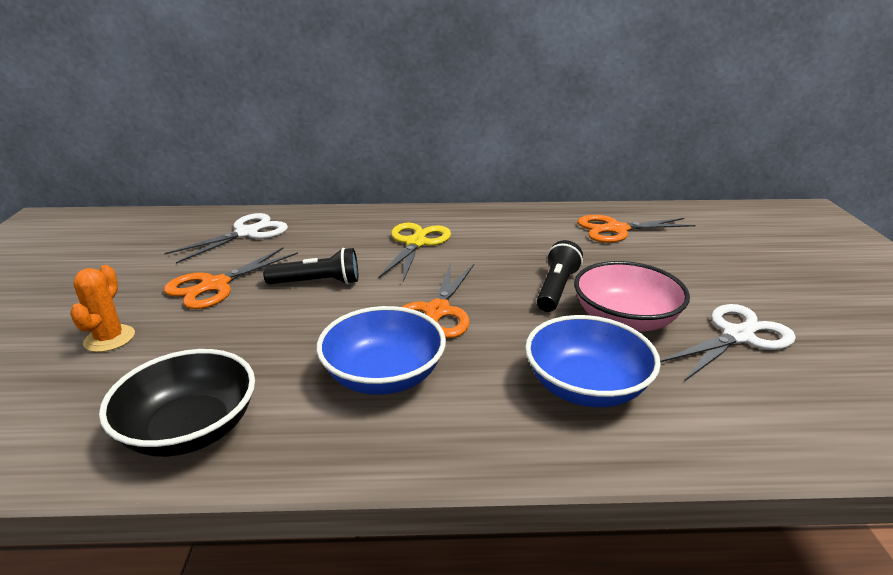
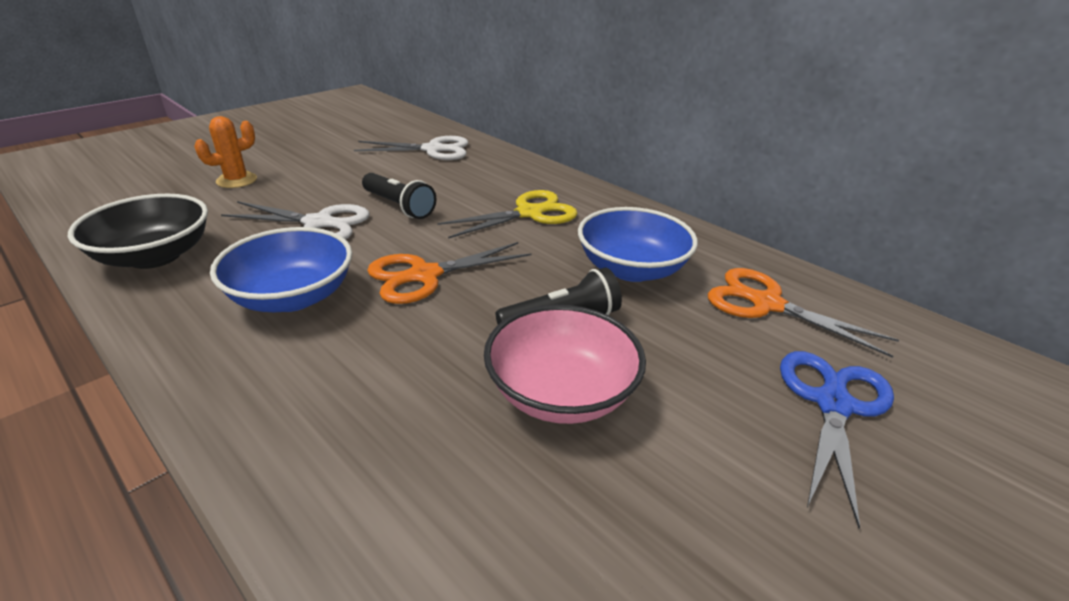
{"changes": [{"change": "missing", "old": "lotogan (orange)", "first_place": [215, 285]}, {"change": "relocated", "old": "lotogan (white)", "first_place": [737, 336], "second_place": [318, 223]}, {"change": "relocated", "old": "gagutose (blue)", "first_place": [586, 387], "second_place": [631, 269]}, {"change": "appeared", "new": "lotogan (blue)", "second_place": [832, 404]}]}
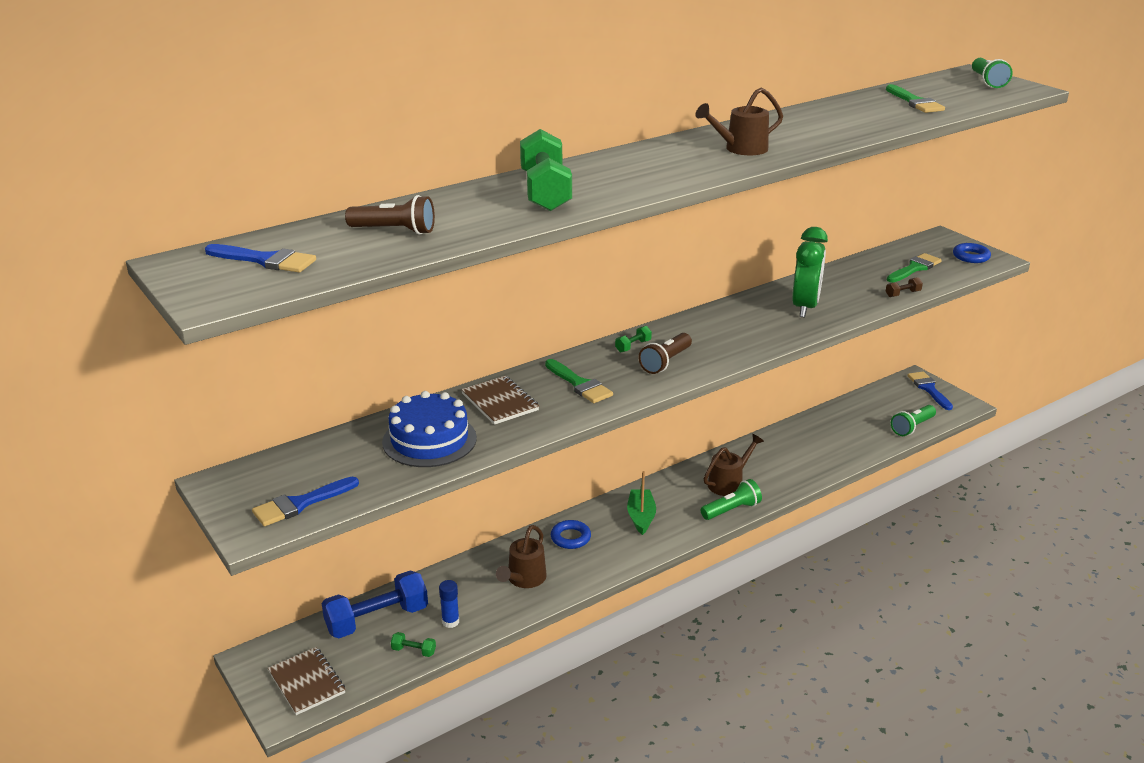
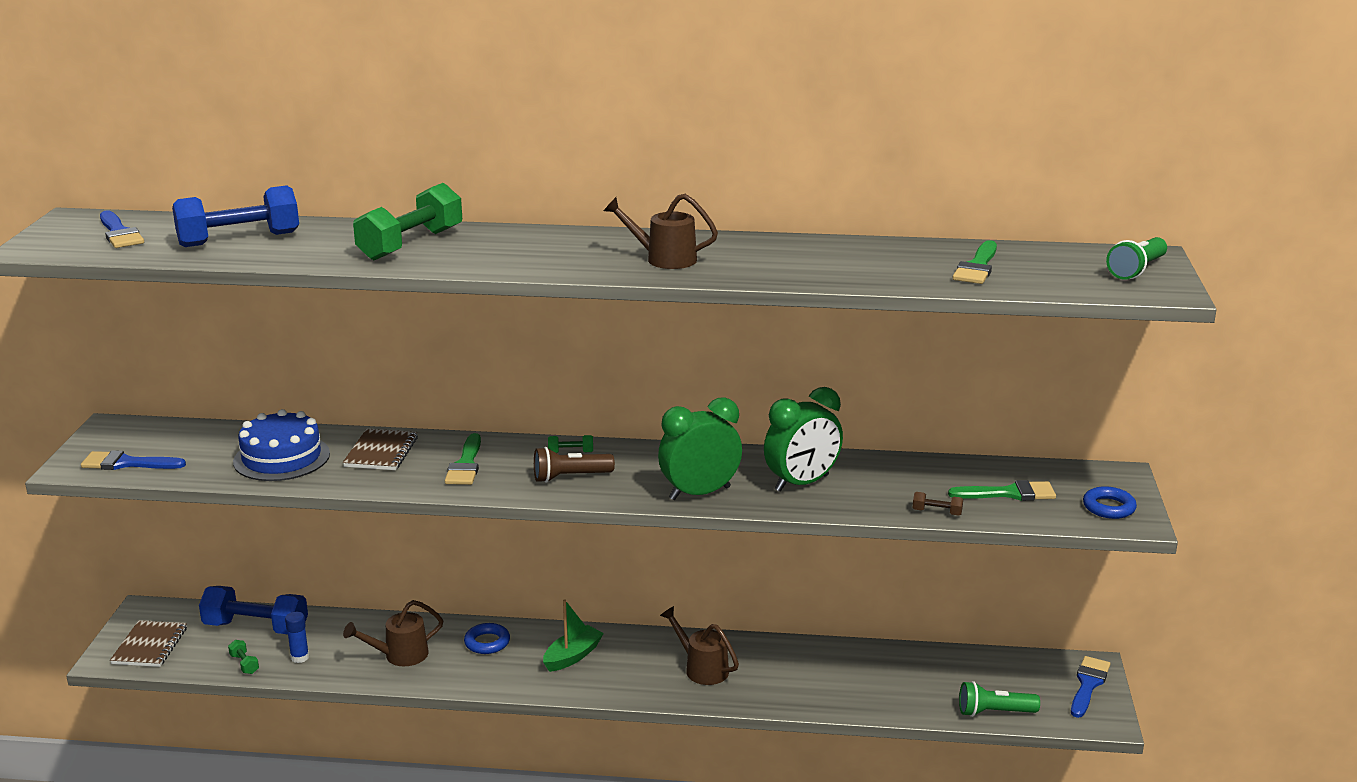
{"changes": [{"change": "exchanged", "old": "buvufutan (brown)", "new": "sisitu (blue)", "first_place": [395, 231], "second_place": [239, 239]}, {"change": "spun", "old": "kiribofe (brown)", "first_place": [729, 483], "second_place": [701, 668], "degrees": -135}, {"change": "missing", "old": "buvufutan (green)", "first_place": [731, 510]}, {"change": "appeared", "new": "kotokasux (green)", "second_place": [699, 493]}]}
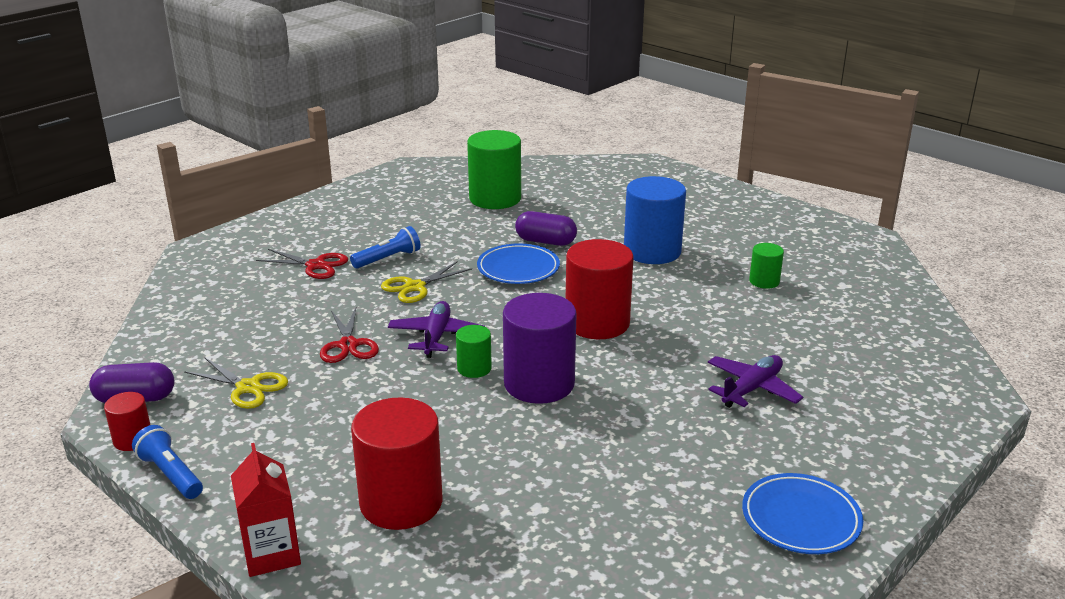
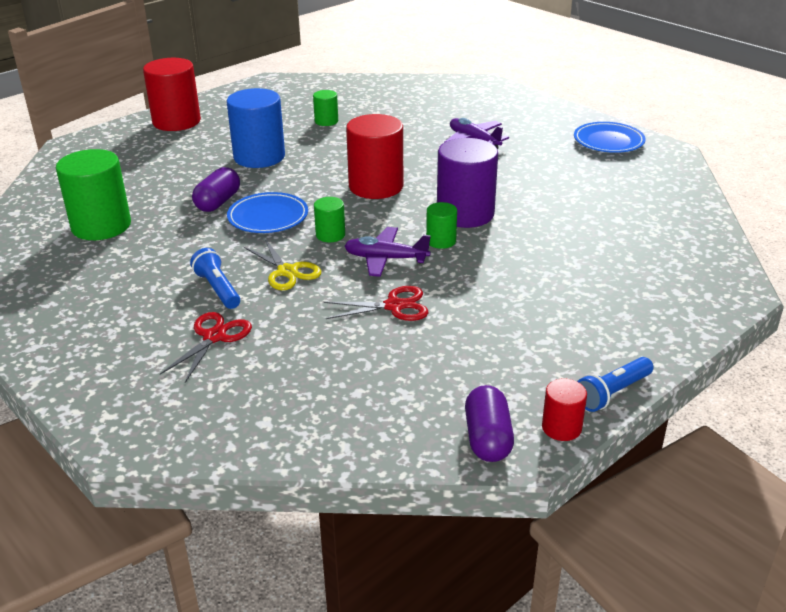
{"changes": [{"change": "missing", "old": "lotogan (yellow)", "first_place": [248, 387]}, {"change": "relocated", "old": "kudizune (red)", "first_place": [401, 502], "second_place": [176, 121]}, {"change": "missing", "old": "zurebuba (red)", "first_place": [271, 554]}, {"change": "appeared", "new": "kudizune (green)", "second_place": [330, 235]}]}
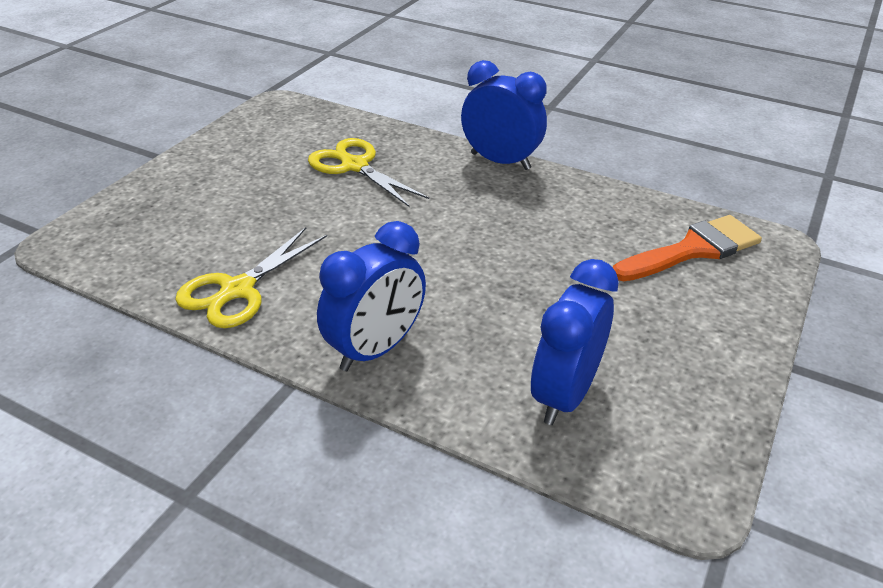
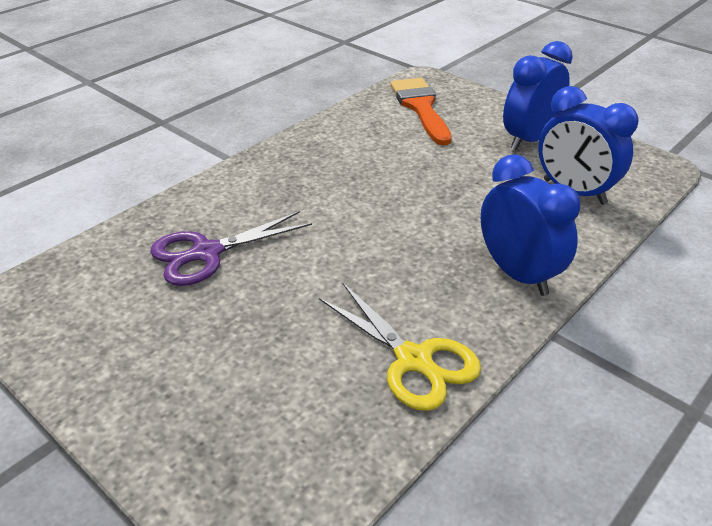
{"changes": [{"change": "relocated", "old": "kotokasux (blue)", "first_place": [500, 161], "second_place": [529, 139]}, {"change": "colour", "old": "lotogan (yellow)", "new": "lotogan (purple)", "first_place": [355, 166], "second_place": [207, 253]}]}
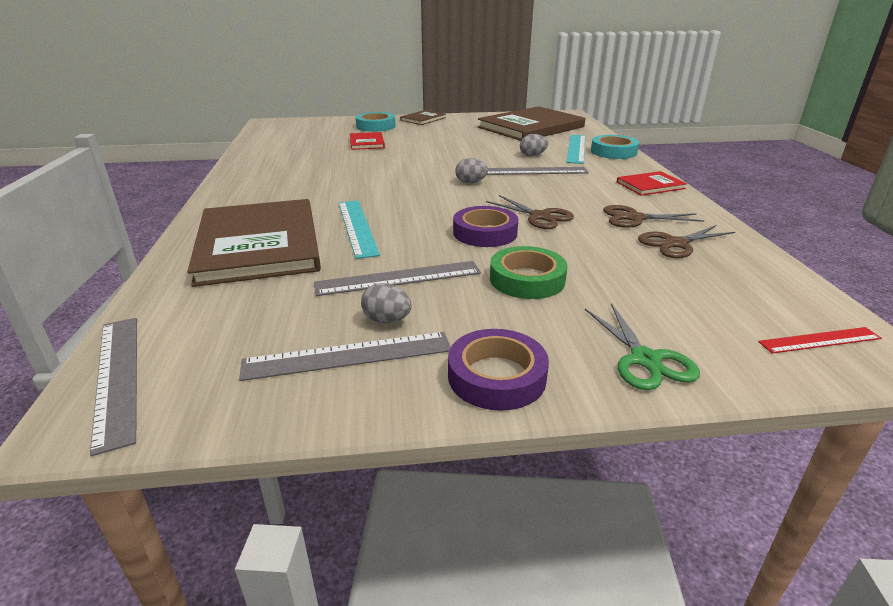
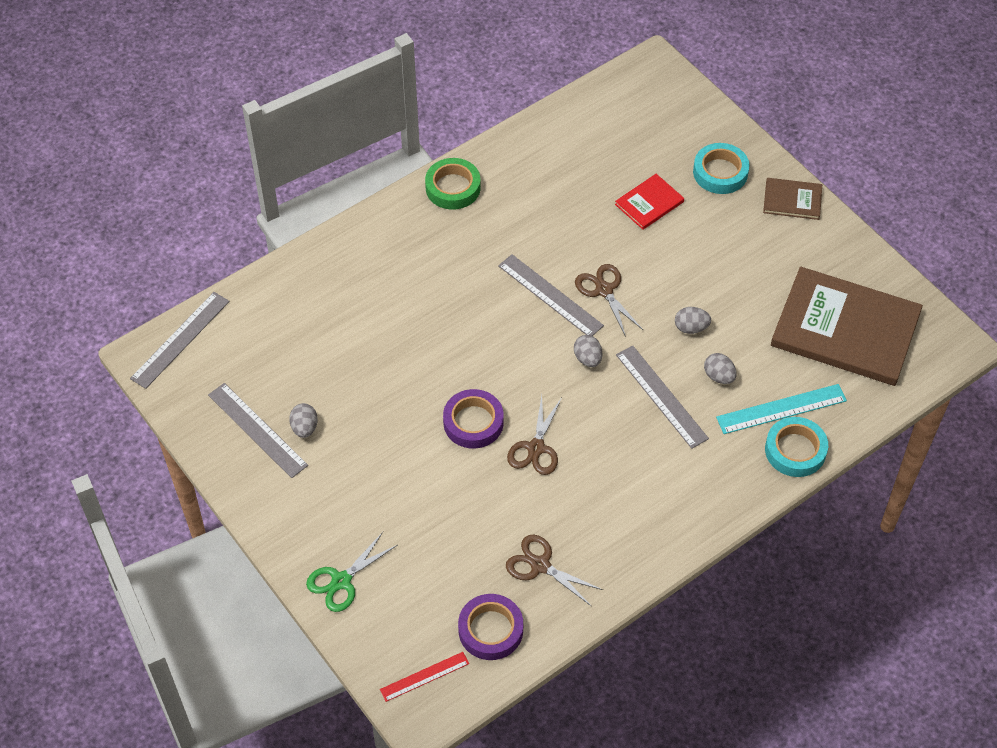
{"changes": [{"change": "missing", "old": "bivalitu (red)", "first_place": [650, 185]}, {"change": "missing", "old": "bivalitu (brown)", "first_place": [259, 244]}, {"change": "missing", "old": "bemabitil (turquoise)", "first_place": [357, 227]}, {"change": "relocated", "old": "lotogan (brown)", "first_place": [634, 218], "second_place": [604, 290]}, {"change": "relocated", "old": "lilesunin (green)", "first_place": [527, 279], "second_place": [453, 188]}, {"change": "relocated", "old": "bemabitil (grey)", "first_place": [398, 278], "second_place": [550, 295]}, {"change": "spun", "old": "bemabitil (red)", "first_place": [819, 340], "second_place": [424, 676], "degrees": -75}, {"change": "relocated", "old": "lilesunin (purple)", "first_place": [496, 376], "second_place": [490, 630]}, {"change": "appeared", "new": "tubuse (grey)", "second_place": [691, 328]}]}
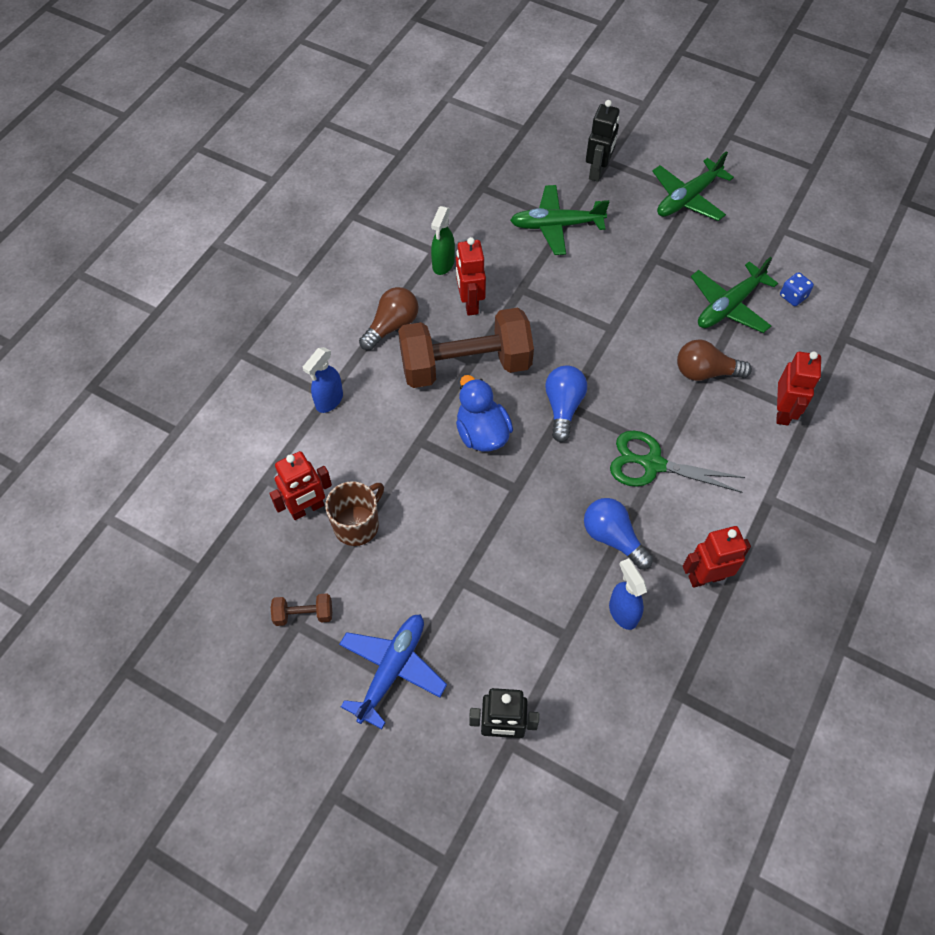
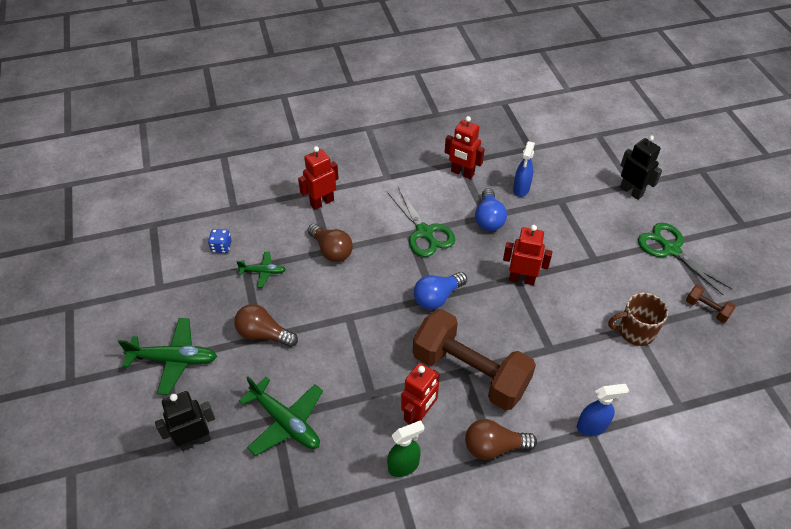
{"changes": [{"change": "size", "old": "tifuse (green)", "first_place": [729, 306], "second_place": [263, 272], "factor": 0.56}, {"change": "missing", "old": "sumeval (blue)", "first_place": [482, 433]}, {"change": "relocated", "old": "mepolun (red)", "first_place": [307, 508], "second_place": [522, 279]}, {"change": "exchanged", "old": "tifuse (blue)", "new": "lotogan (green)", "first_place": [392, 669], "second_place": [671, 250]}, {"change": "appeared", "new": "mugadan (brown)", "second_place": [263, 334]}]}
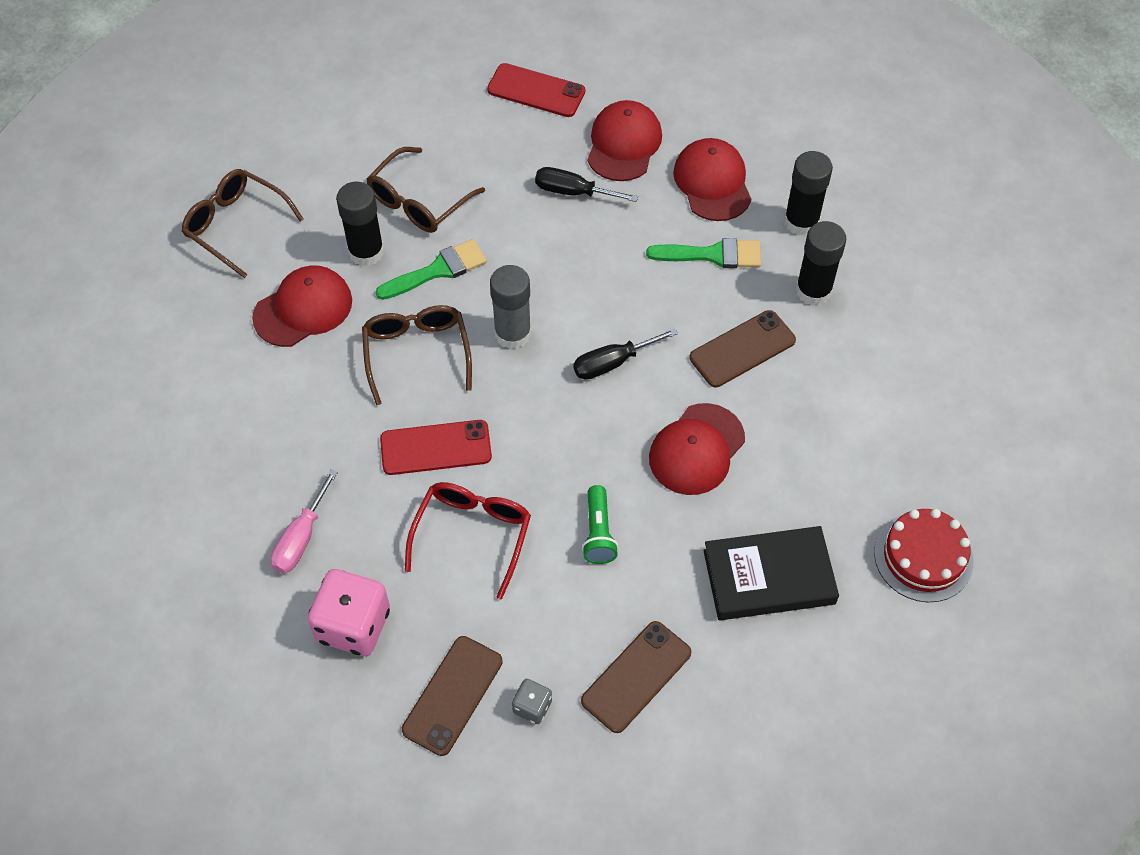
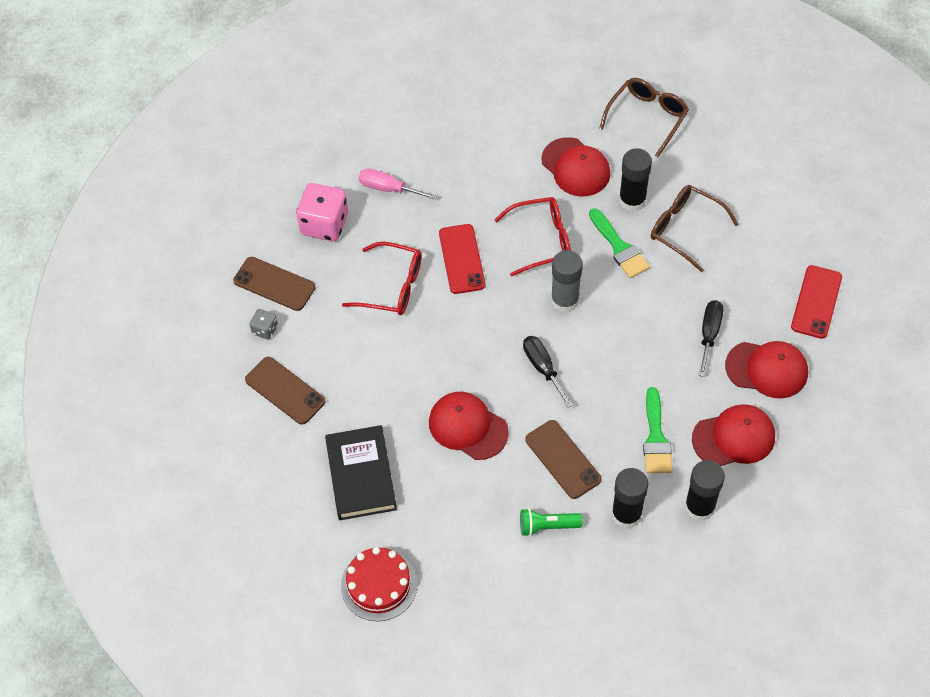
{"changes": [{"change": "colour", "old": "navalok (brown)", "new": "navalok (red)", "first_place": [417, 354], "second_place": [541, 241]}, {"change": "relocated", "old": "buvufutan (green)", "first_place": [598, 533], "second_place": [547, 526]}]}
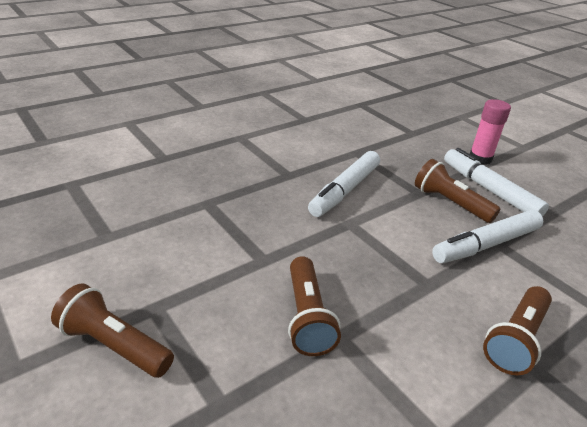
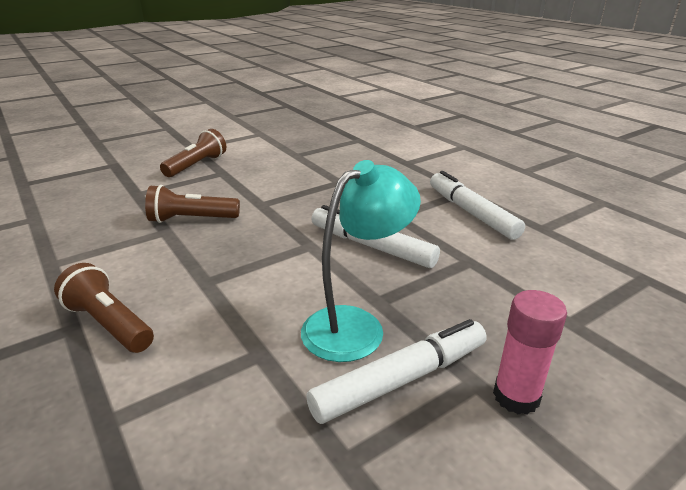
{"changes": [{"change": "exchanged", "old": "buvufutan (brown)", "new": "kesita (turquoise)", "first_place": [450, 203], "second_place": [356, 325]}, {"change": "relocated", "old": "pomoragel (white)", "first_place": [486, 245], "second_place": [471, 213]}]}
